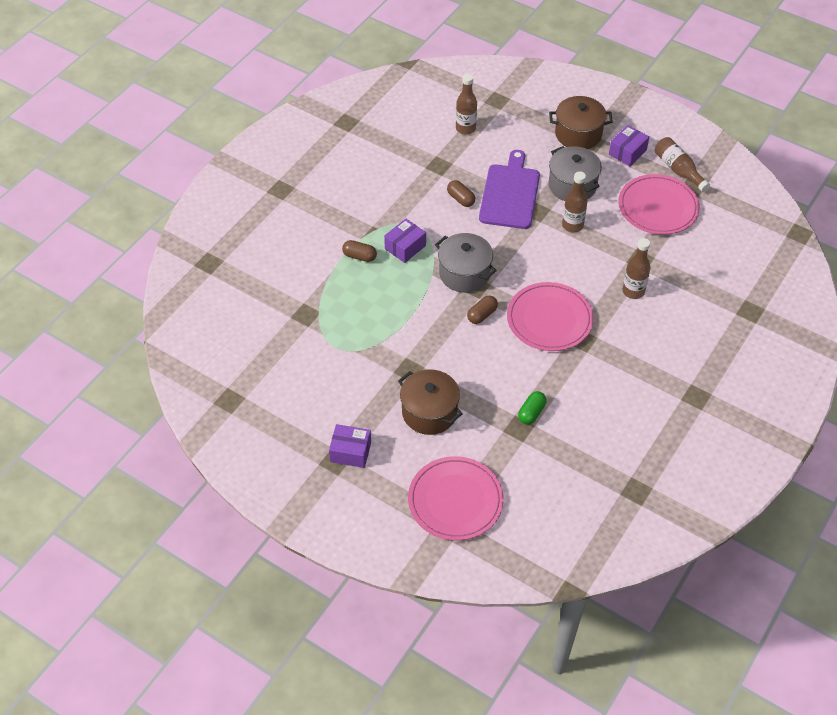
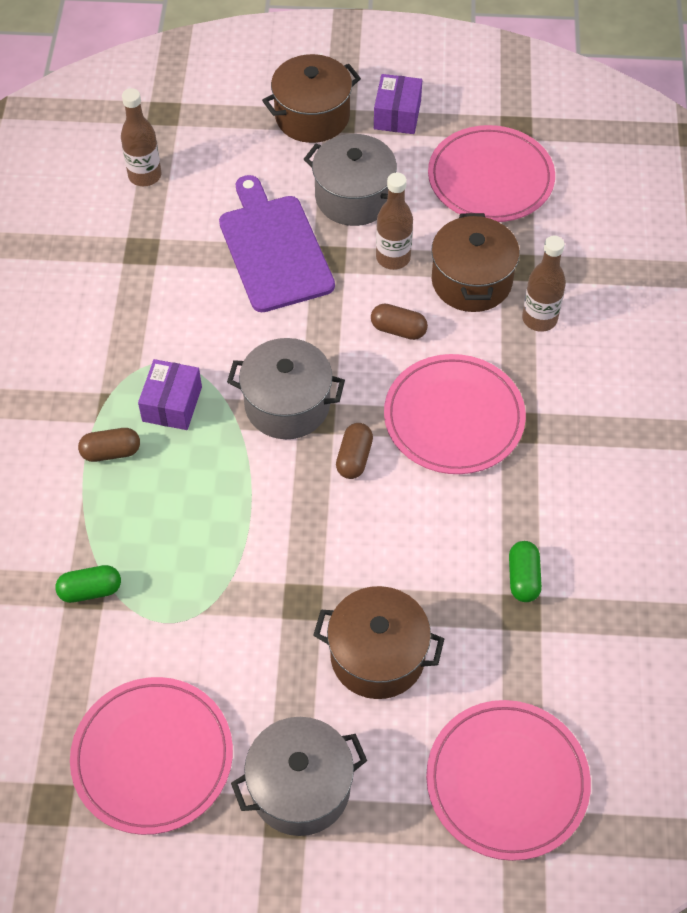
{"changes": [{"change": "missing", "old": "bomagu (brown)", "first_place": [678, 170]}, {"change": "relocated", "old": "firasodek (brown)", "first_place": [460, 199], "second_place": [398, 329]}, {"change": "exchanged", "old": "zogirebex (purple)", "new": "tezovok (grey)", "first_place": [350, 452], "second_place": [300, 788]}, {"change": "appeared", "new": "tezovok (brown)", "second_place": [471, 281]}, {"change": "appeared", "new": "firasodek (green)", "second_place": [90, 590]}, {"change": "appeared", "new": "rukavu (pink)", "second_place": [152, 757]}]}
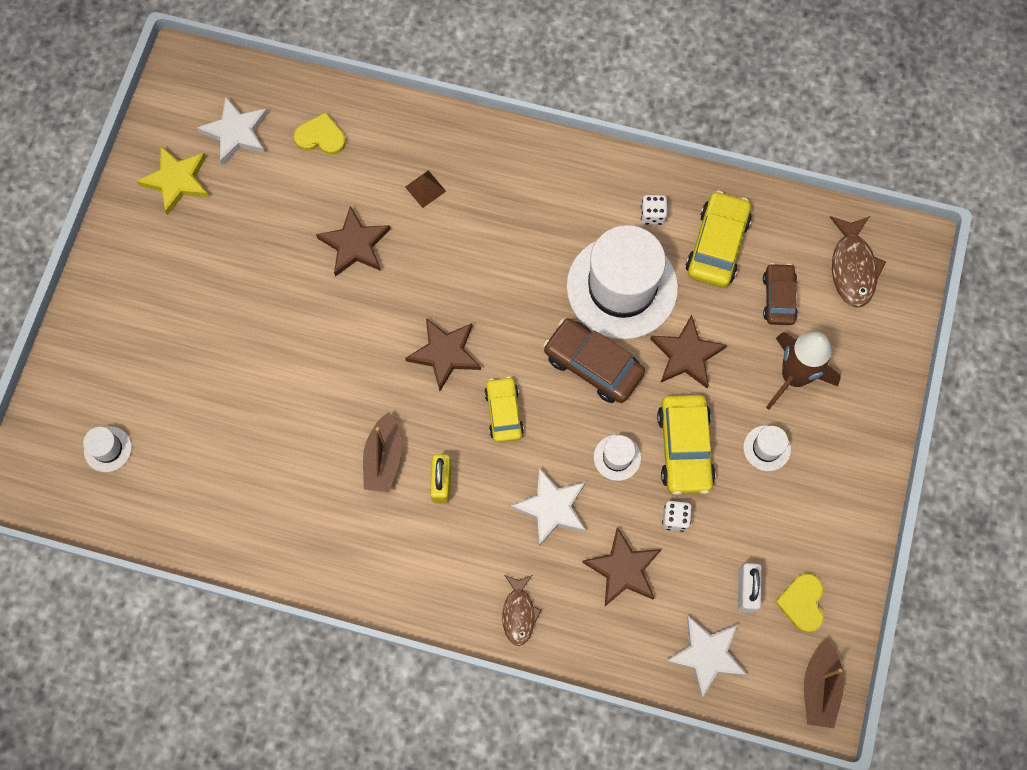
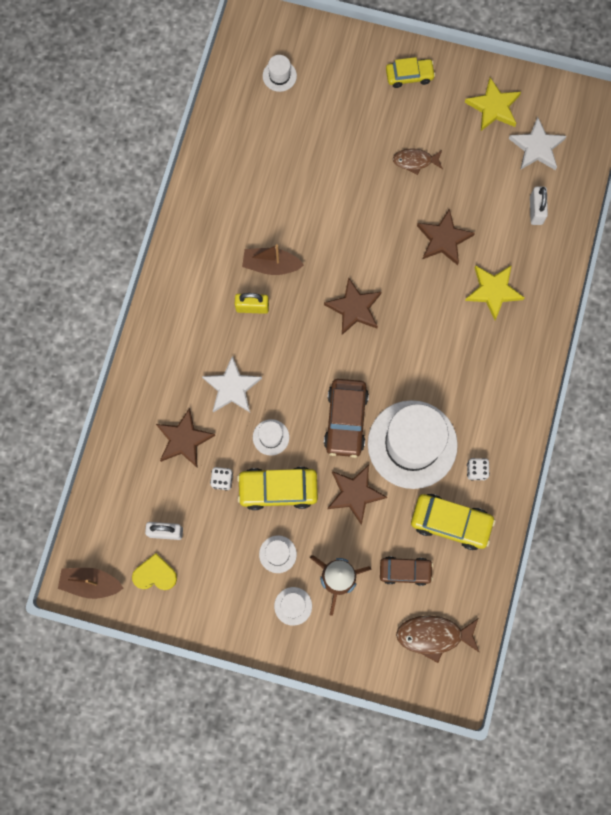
{"changes": [{"change": "exchanged", "old": "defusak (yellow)", "new": "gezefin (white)", "first_place": [321, 137], "second_place": [536, 210]}, {"change": "exchanged", "old": "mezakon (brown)", "new": "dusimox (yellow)", "first_place": [425, 189], "second_place": [493, 291]}, {"change": "spun", "old": "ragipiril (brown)", "first_place": [593, 365], "second_place": [346, 420], "degrees": 150}, {"change": "relocated", "old": "ragipiril (yellow)", "first_place": [503, 412], "second_place": [409, 76]}, {"change": "relocated", "old": "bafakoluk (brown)", "first_place": [519, 613], "second_place": [415, 161]}, {"change": "missing", "old": "dusimox (white)", "first_place": [706, 655]}, {"change": "appeared", "new": "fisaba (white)", "second_place": [293, 606]}]}
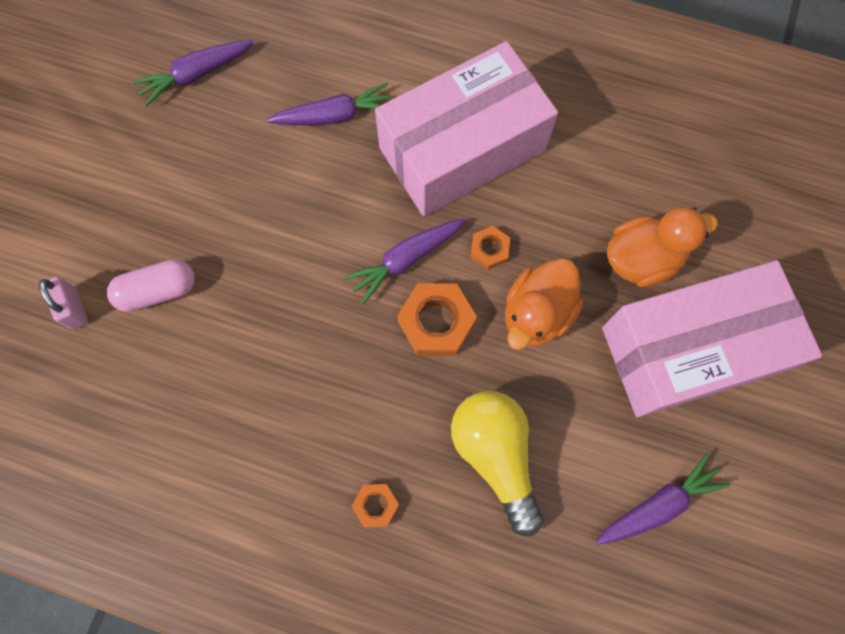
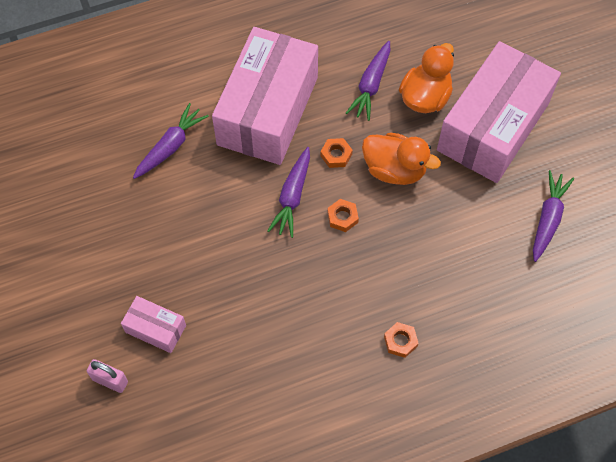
{"changes": [{"change": "relocated", "old": "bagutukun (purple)", "first_place": [197, 75], "second_place": [371, 85]}, {"change": "exchanged", "old": "firasodek (pink)", "new": "zogirebex (pink)", "first_place": [158, 291], "second_place": [155, 329]}, {"change": "spun", "old": "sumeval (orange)", "first_place": [537, 314], "second_place": [394, 170], "degrees": -60}, {"change": "size", "old": "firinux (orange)", "first_place": [436, 322], "second_place": [342, 217], "factor": 0.56}, {"change": "missing", "old": "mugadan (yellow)", "first_place": [495, 455]}]}
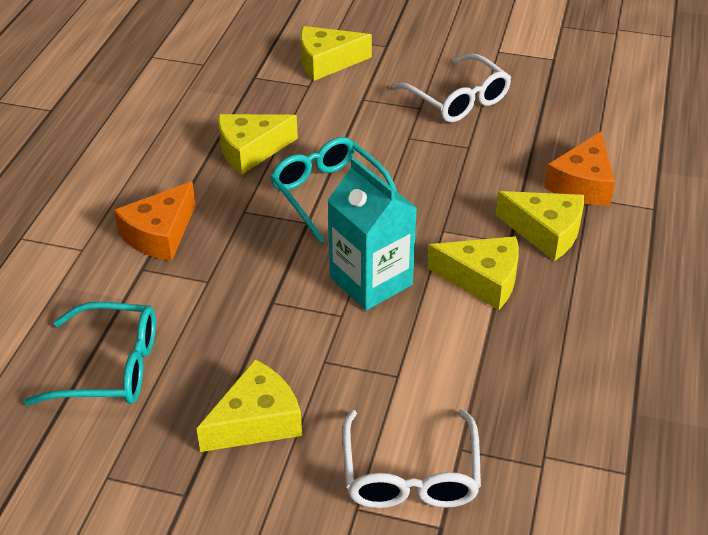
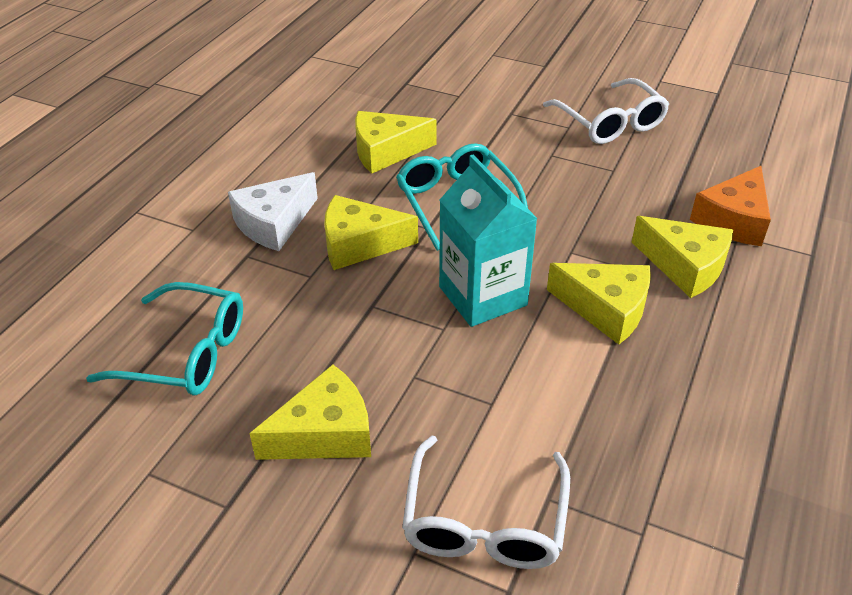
{"changes": [{"change": "relocated", "old": "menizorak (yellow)", "first_place": [327, 62], "second_place": [359, 244]}, {"change": "colour", "old": "menizorak (orange)", "new": "menizorak (white)", "first_place": [160, 234], "second_place": [274, 223]}]}
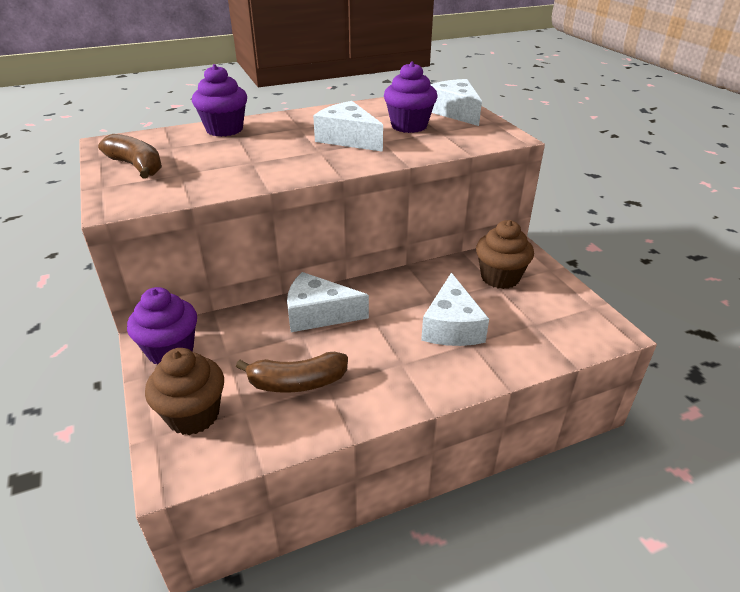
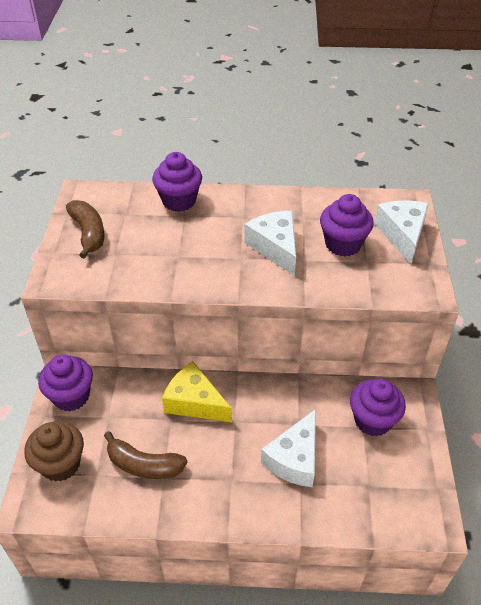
{"changes": [{"change": "colour", "old": "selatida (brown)", "new": "selatida (purple)", "first_place": [500, 277], "second_place": [372, 420]}, {"change": "colour", "old": "menizorak (white)", "new": "menizorak (yellow)", "first_place": [318, 314], "second_place": [194, 402]}]}
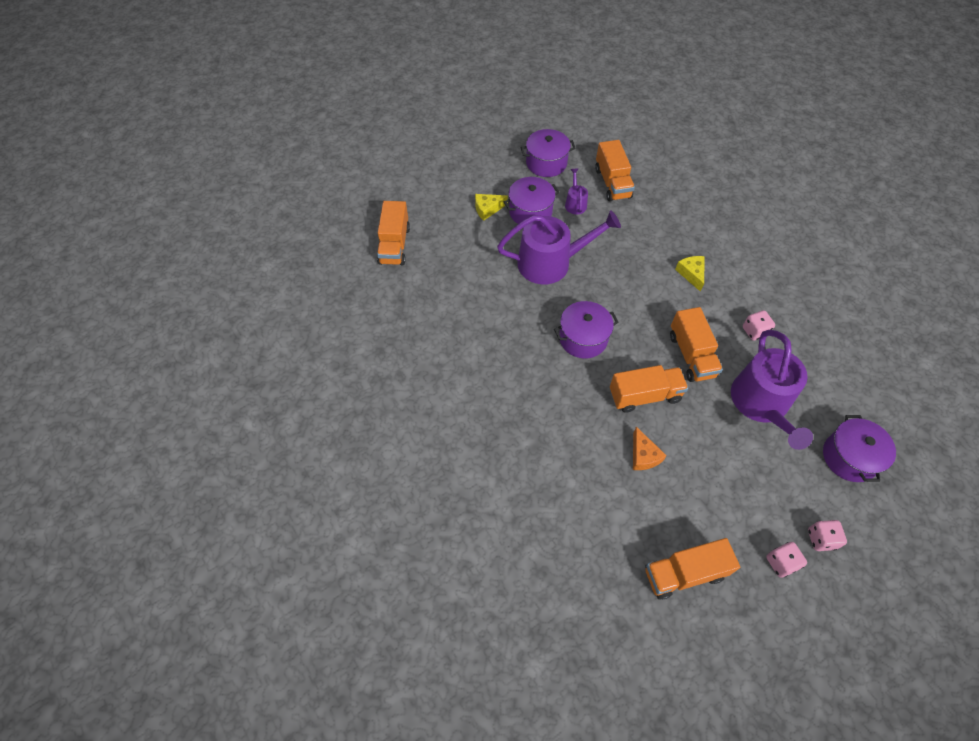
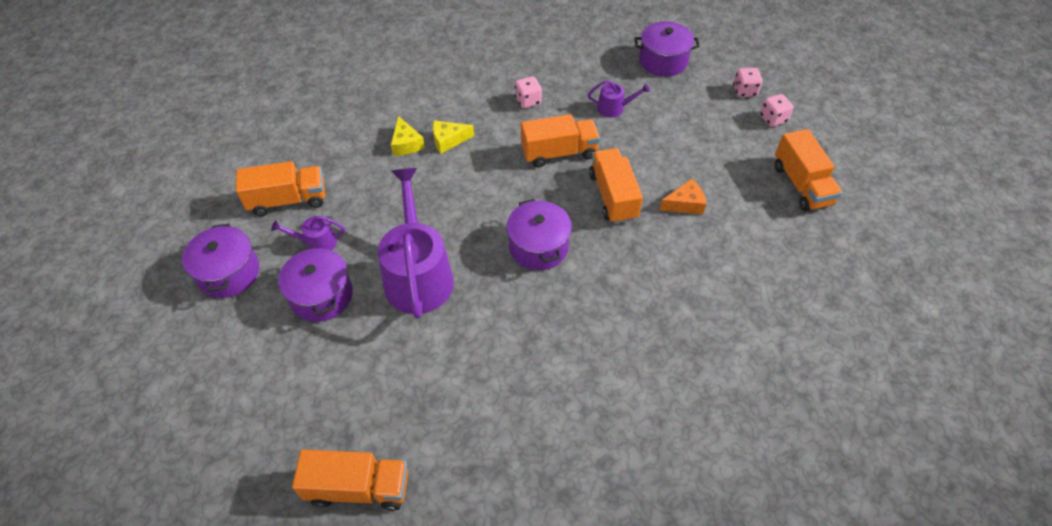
{"changes": [{"change": "relocated", "old": "menizorak (yellow)", "first_place": [487, 209], "second_place": [406, 144]}, {"change": "size", "old": "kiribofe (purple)", "first_place": [761, 404], "second_place": [614, 108], "factor": 0.45}]}
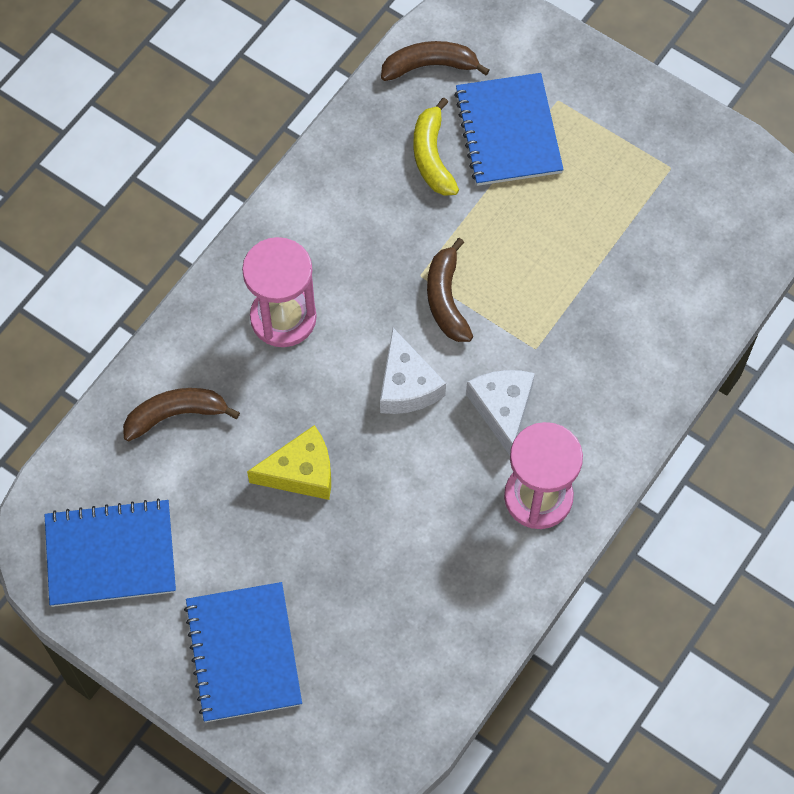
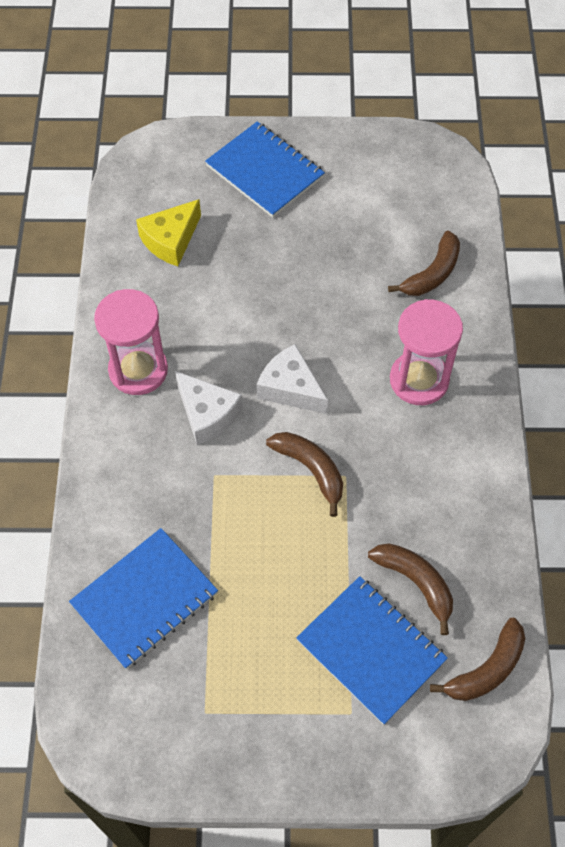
{"changes": [{"change": "colour", "old": "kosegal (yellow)", "new": "kosegal (brown)", "first_place": [432, 156], "second_place": [416, 583]}, {"change": "relocated", "old": "menizorak (yellow)", "first_place": [301, 472], "second_place": [171, 240]}, {"change": "relocated", "old": "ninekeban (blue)", "first_place": [110, 554], "second_place": [144, 599]}]}
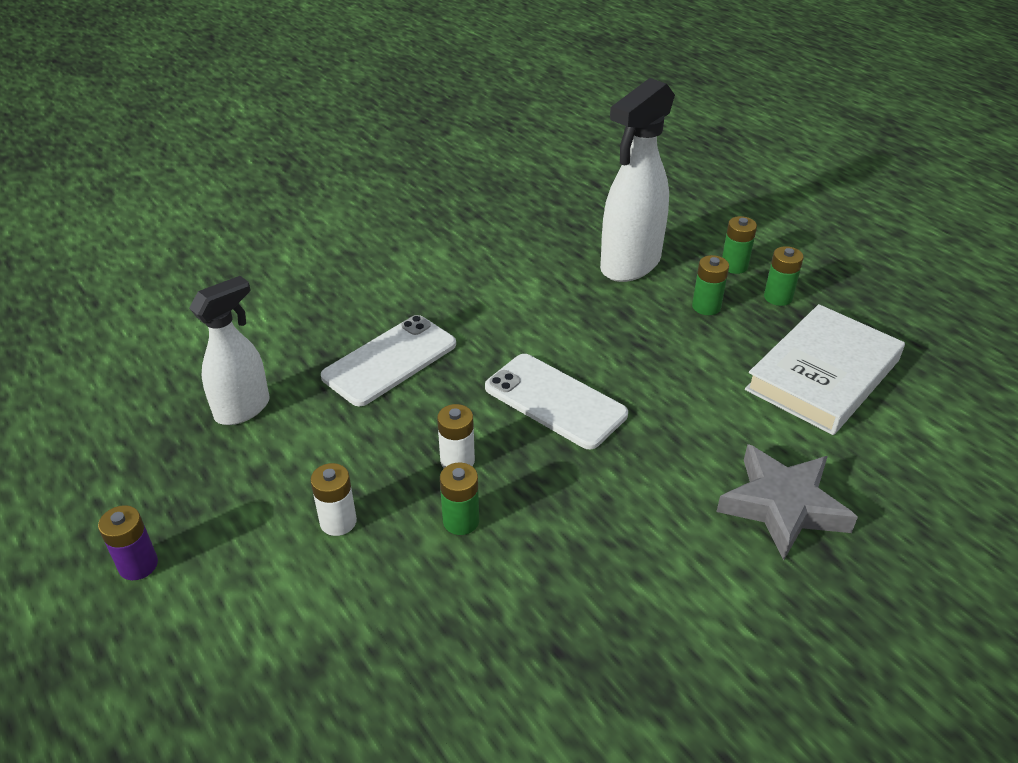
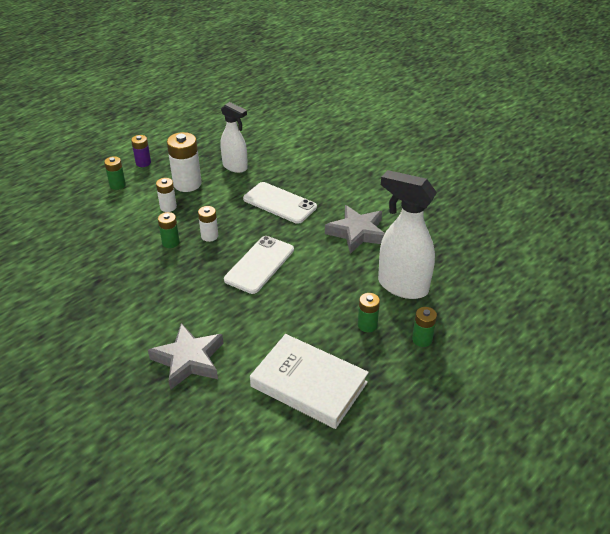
{"changes": [{"change": "relocated", "old": "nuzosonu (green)", "first_place": [778, 297], "second_place": [117, 185]}, {"change": "appeared", "new": "nuzosonu (white)", "second_place": [187, 184]}, {"change": "appeared", "new": "dusimox (grey)", "second_place": [357, 233]}]}
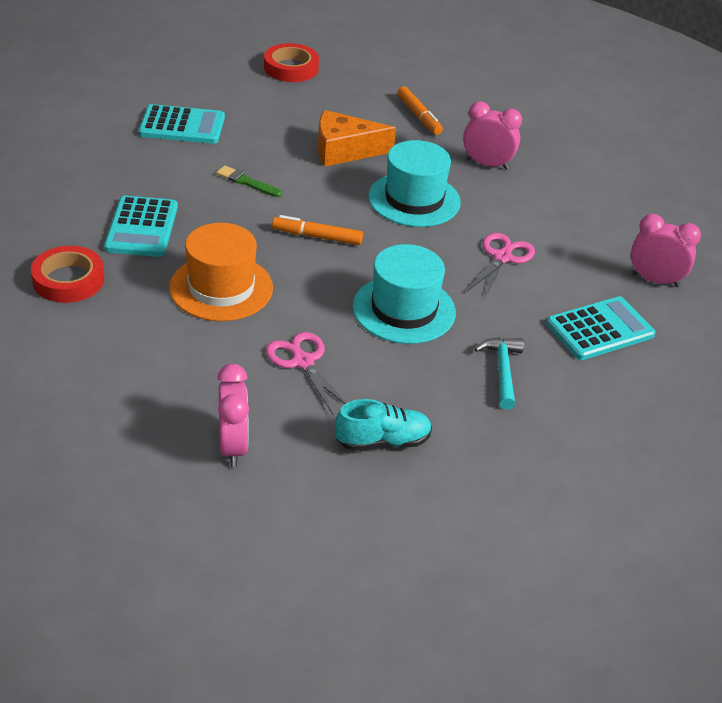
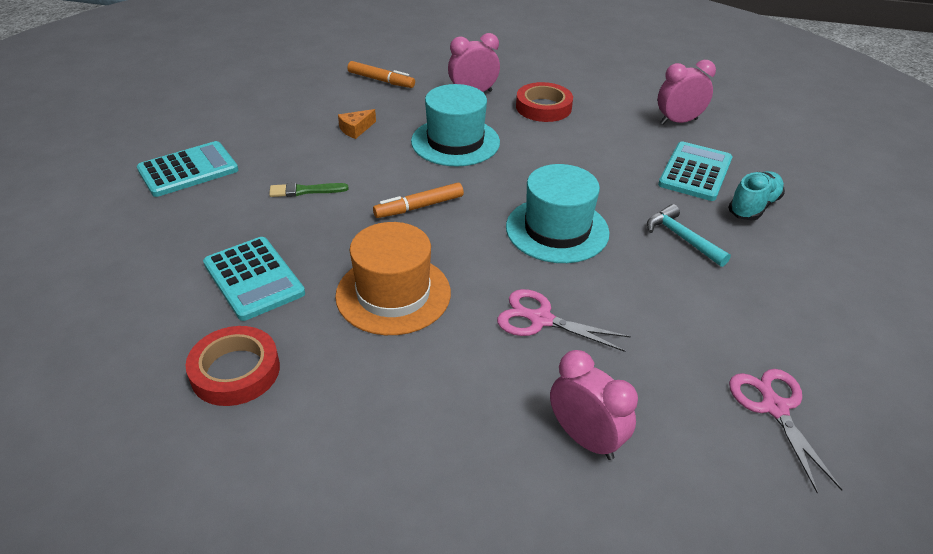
{"changes": [{"change": "relocated", "old": "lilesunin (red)", "first_place": [291, 68], "second_place": [543, 107]}, {"change": "size", "old": "menizorak (orange)", "first_place": [344, 150], "second_place": [356, 129], "factor": 0.5}, {"change": "relocated", "old": "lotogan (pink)", "first_place": [502, 257], "second_place": [774, 407]}, {"change": "relocated", "old": "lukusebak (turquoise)", "first_place": [382, 441], "second_place": [753, 207]}]}
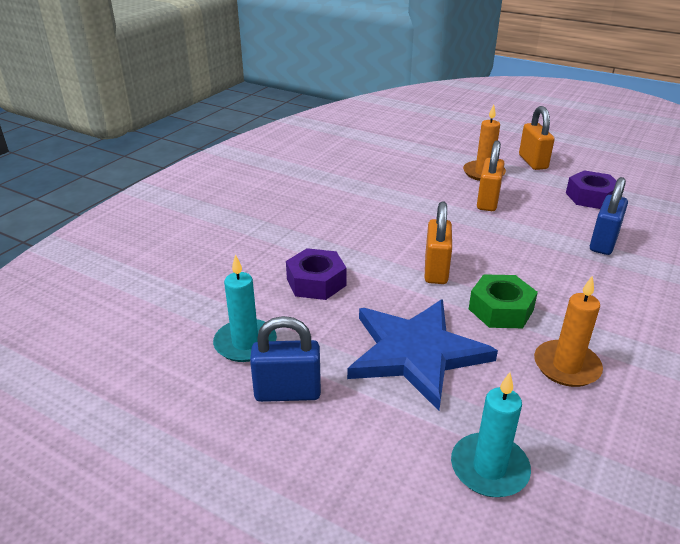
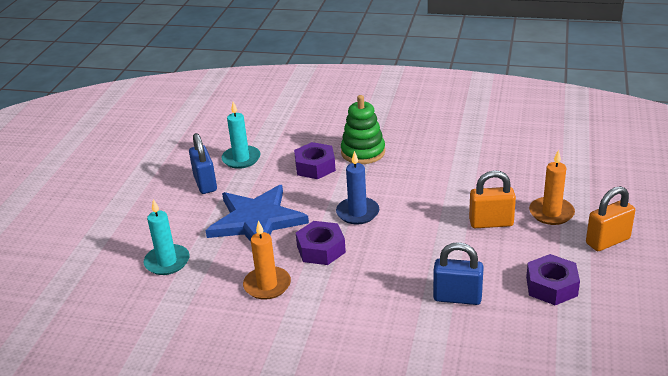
{"changes": [{"change": "exchanged", "old": "gezefin (orange)", "new": "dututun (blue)", "first_place": [436, 270], "second_place": [357, 213]}, {"change": "colour", "old": "firinux (green)", "new": "firinux (purple)", "first_place": [501, 309], "second_place": [321, 249]}, {"change": "appeared", "new": "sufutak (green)", "second_place": [363, 152]}]}
